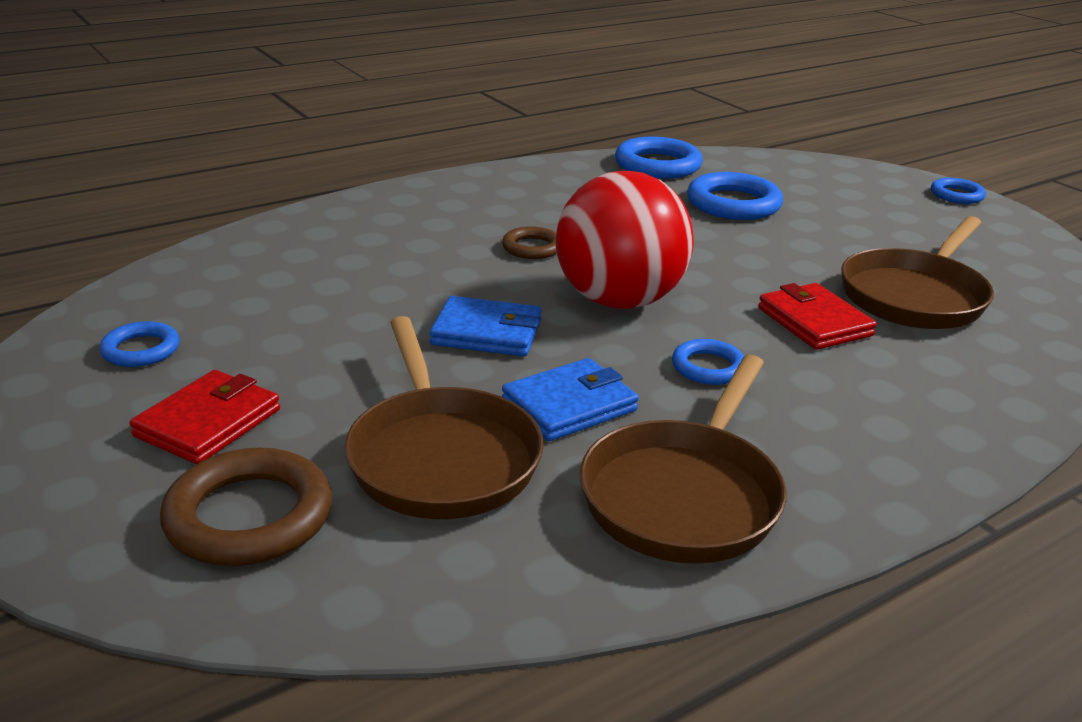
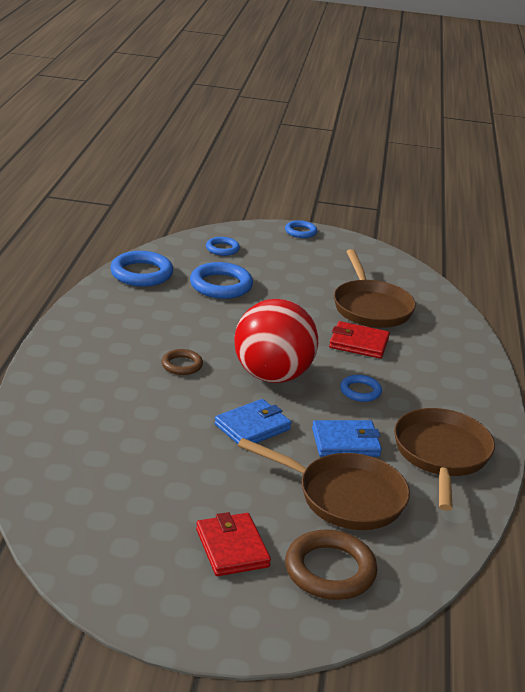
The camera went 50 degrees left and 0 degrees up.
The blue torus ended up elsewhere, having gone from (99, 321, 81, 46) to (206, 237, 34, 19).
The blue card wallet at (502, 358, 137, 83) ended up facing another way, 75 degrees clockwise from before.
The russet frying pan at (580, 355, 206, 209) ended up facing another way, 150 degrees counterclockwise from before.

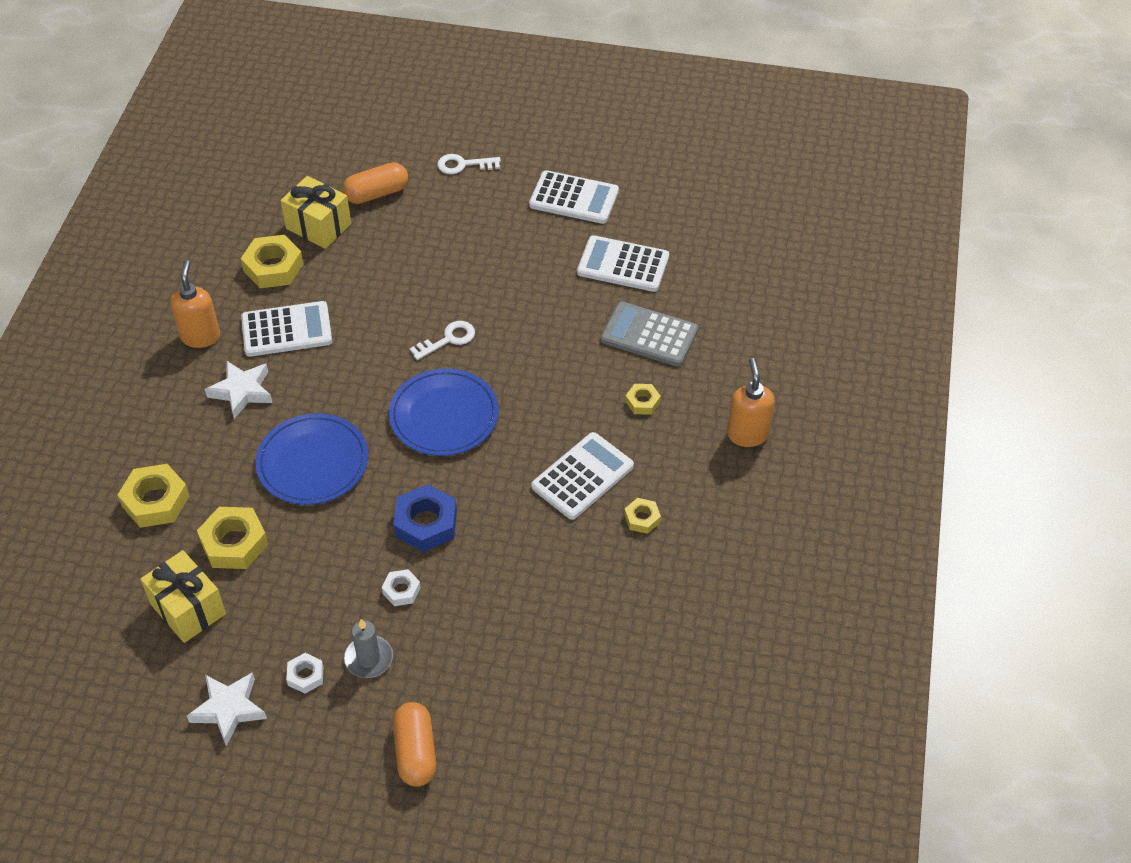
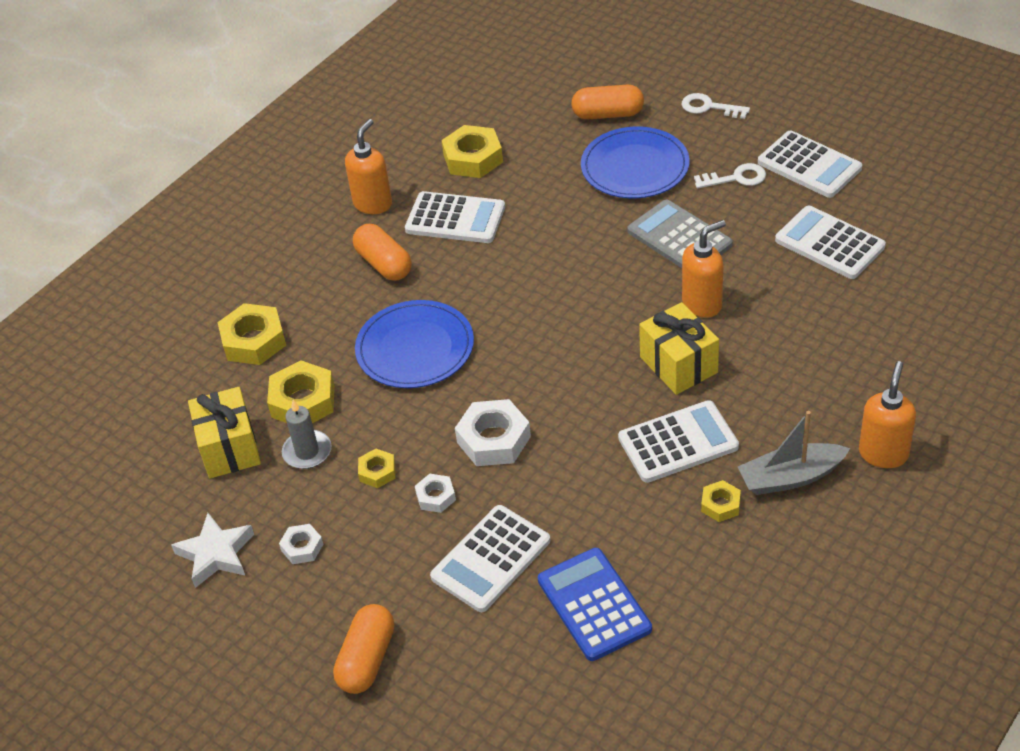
The camera went 30 degrees right and 5 degrees down.
Where the snow-white five-pointed star stood at (205, 360, 67, 59), the orange pill came to stand at (353, 224, 59, 57).
The yellow wrapped gift ended up elsewhere, having gone from (280, 176, 71, 73) to (639, 302, 80, 93).
The ash-grey candle ended up elsewhere, having gone from (344, 619, 49, 59) to (282, 400, 50, 69).
The blue dinner plate ended up elsewhere, having gone from (389, 368, 110, 88) to (581, 127, 109, 72).
What was the blue hex nut at (394, 484, 63, 68) turned into the snow-white hex nut at (455, 399, 76, 67).
The snow-white latchkey ended up elsewhere, having gone from (410, 321, 65, 39) to (694, 163, 72, 25).
The ash-grey adding machine ended up elsewhere, having gone from (601, 302, 97, 64) to (627, 199, 106, 69).
The yellow hex nut ended up elsewhere, having gone from (625, 384, 36, 31) to (358, 449, 37, 39).
The second view gained the snow-white adding machine at (430, 505, 120, 107).
The second view gained the blue adding machine at (538, 548, 114, 113).
The second view gained the orange pump bottle at (682, 220, 44, 98).
The second view gained the ash-grey sailboat at (738, 411, 112, 84).

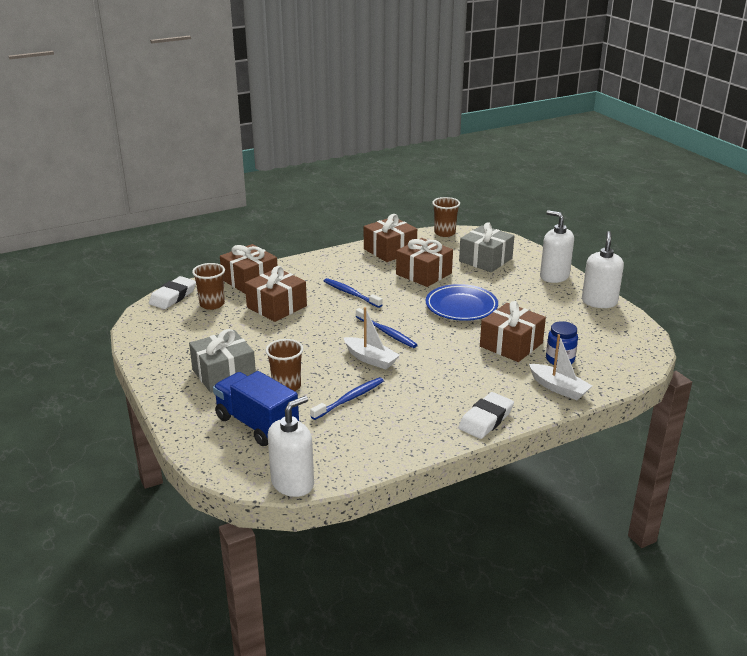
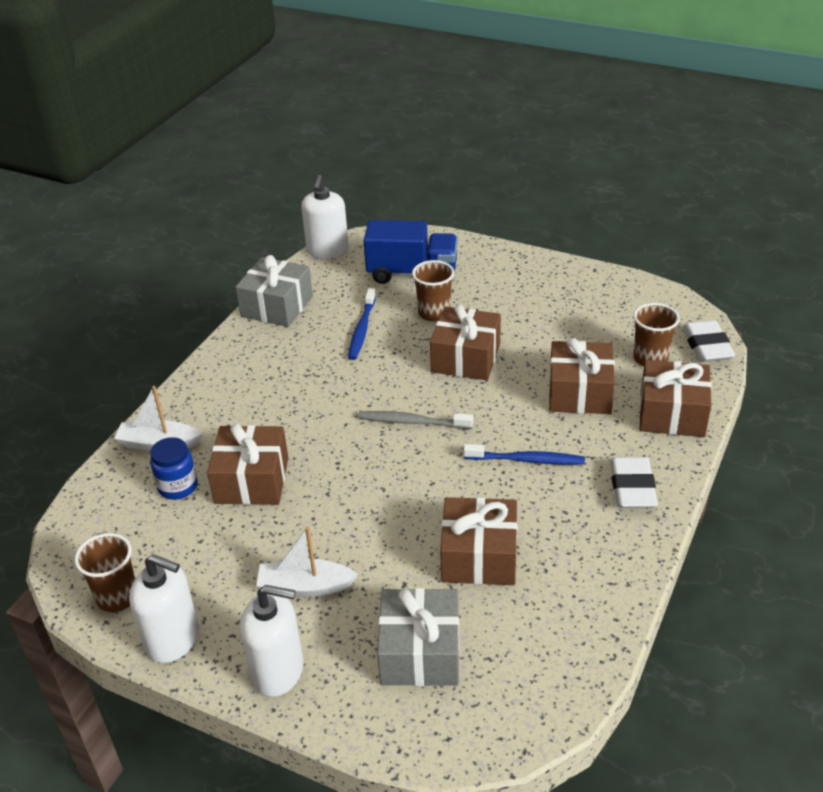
The camera went 145 degrees right and 10 degrees up.
The ash-grey wrapped gift ended up elsewhere, having gone from (189, 329, 67, 64) to (235, 255, 78, 72).
The snow-white sailboat ended up elsewhere, having gone from (343, 307, 57, 63) to (256, 527, 102, 70).
What was the blue dental brush at (355, 308, 62, 40) turned into the ash-grey dental brush at (359, 411, 114, 18).
The russet wrapped gift ended up elsewhere, having gone from (364, 214, 53, 48) to (430, 304, 71, 76).
The second view lost the blue dinner plate at (426, 284, 72, 37).
The russet beaker ended up elsewhere, having gone from (432, 197, 28, 40) to (74, 533, 61, 79).
The snow-white eraser ended up elsewhere, having gone from (458, 392, 56, 47) to (610, 457, 48, 51).
The snow-white pump bottle at (582, 231, 42, 77) ended up facing another way, 45 degrees counterclockwise from before.

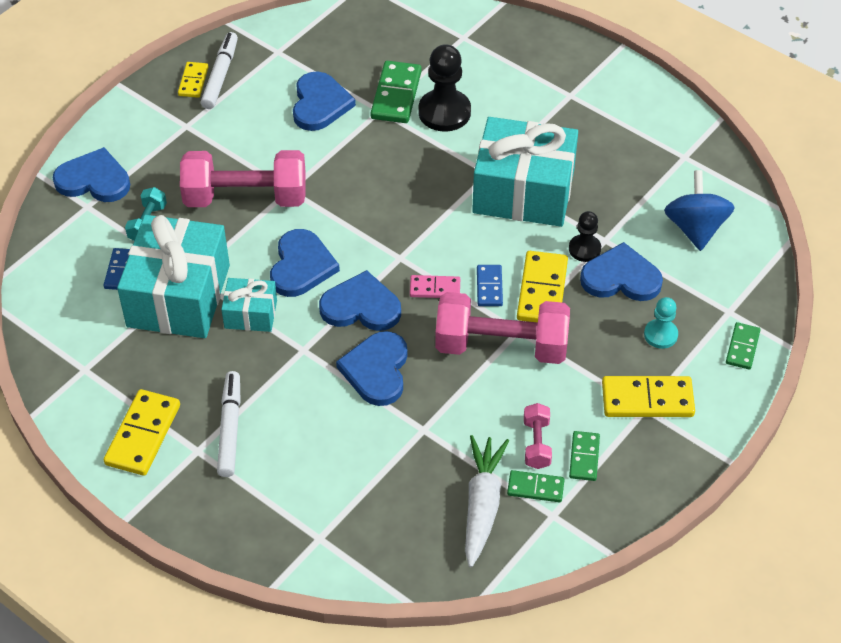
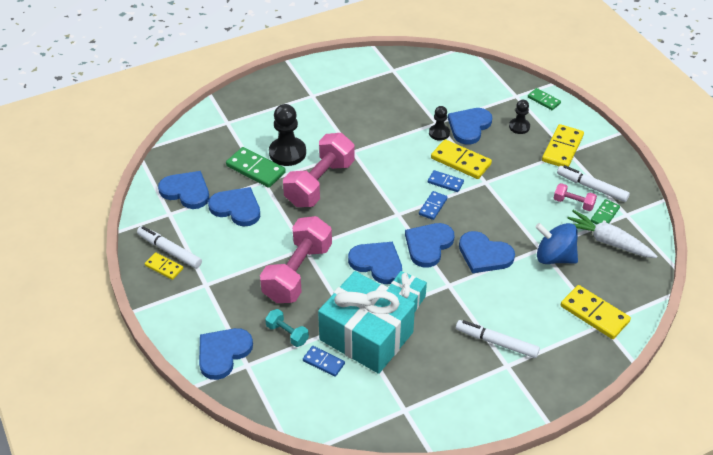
The camera went 65 degrees left and 5 degrees down.
The yellow domino ended up elsewhere, having gone from (104, 389, 76, 87) to (561, 285, 70, 54).
What was the pink domino at (410, 275, 50, 23) turned into the blue domino at (419, 191, 29, 29).
The pink hand weight ended up elsewhere, having gone from (435, 292, 135, 72) to (283, 133, 72, 74).
The second view lost the teal wrapped gift at (472, 117, 106, 110).
Where the green domino stood at (569, 431, 31, 50), the snow-white marker came to stand at (557, 165, 73, 37).
What was the teal chess pawn at (644, 297, 34, 52) turned into the black chess pawn at (509, 100, 21, 34).
The blue toy top ended up elsewhere, having gone from (664, 170, 71, 81) to (535, 223, 43, 41).
The second view gained the blue heart shape at (158, 171, 51, 38).

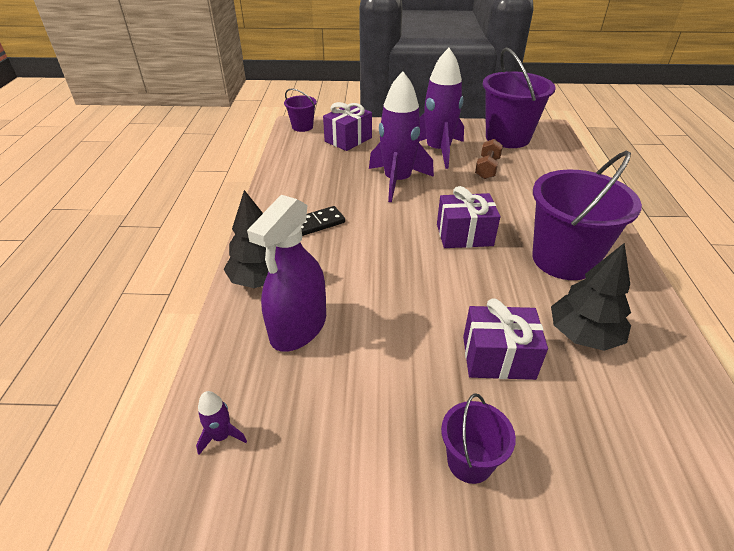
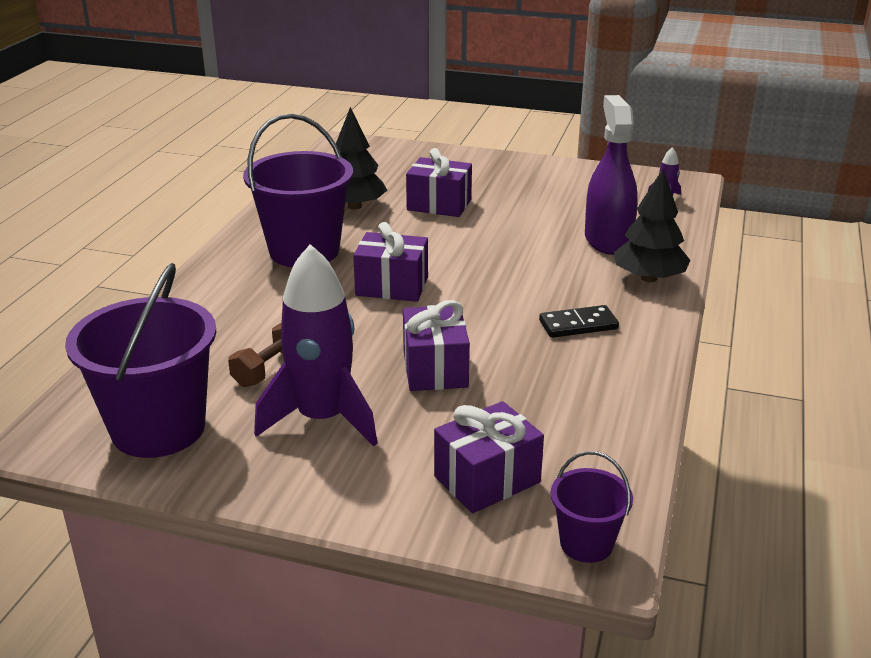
The camera went 165 degrees left and 10 degrees down.
The violet spray cleaner at (247, 195, 79, 157) ended up facing another way, 45 degrees counterclockwise from before.
Where the violet rocket stood at (369, 71, 65, 131), the violet wrapped gift came to stand at (403, 300, 67, 91).
The second view lost the violet pail at (441, 393, 75, 91).

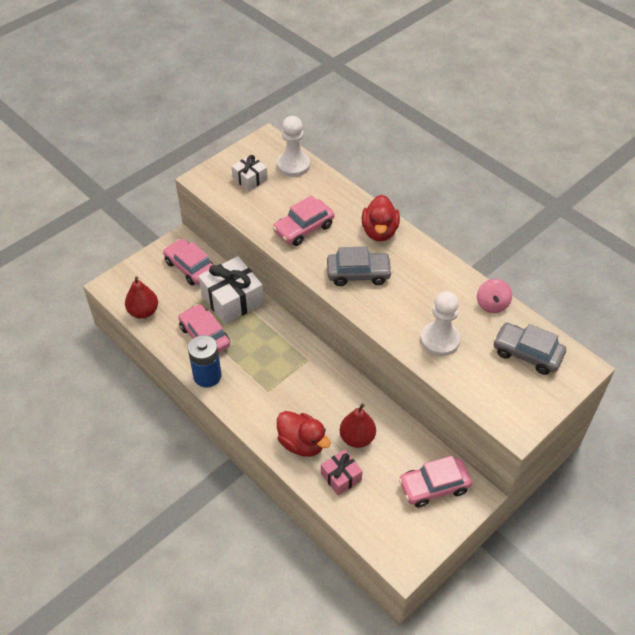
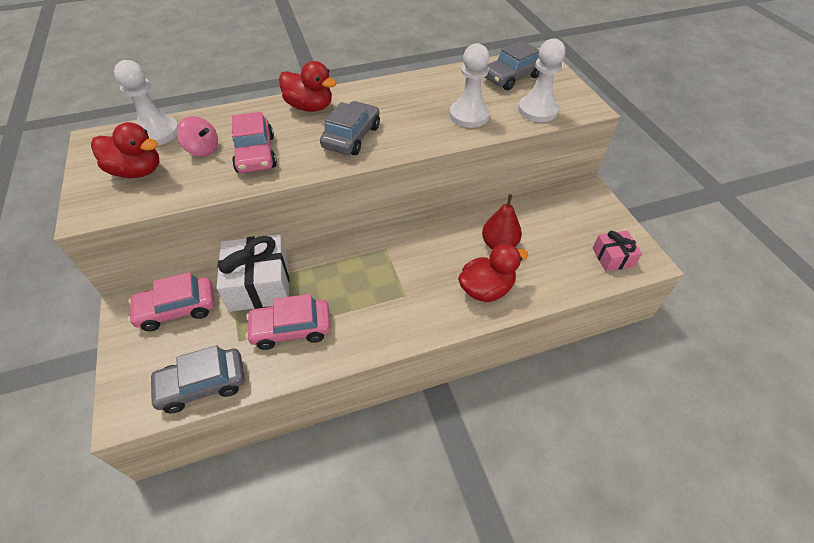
The camera went 65 degrees left and 0 degrees up.
Where the red pear fruit stood at (125, 276, 33, 43), the ash-grey toy car came to stand at (149, 345, 96, 68).
The second view lost the blue battery at (188, 335, 34, 52).
Where the snow-white wrapped gift stood at (231, 155, 37, 36), the red duck came to stand at (91, 122, 68, 56).
The pink wrapped gift ended up elsewhere, having gone from (321, 450, 42, 46) to (593, 231, 49, 40).
The second view lost the pink toy car at (399, 456, 73, 52).
The pink toy top ended up elsewhere, having gone from (477, 279, 35, 34) to (177, 116, 41, 41).
The second view gained the snow-white chess pawn at (518, 38, 47, 84).

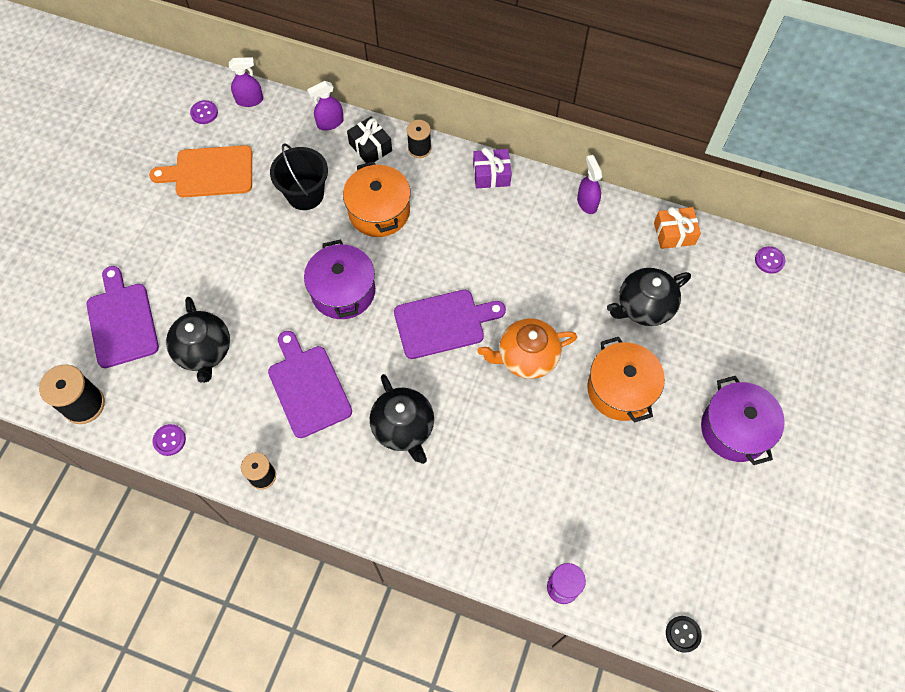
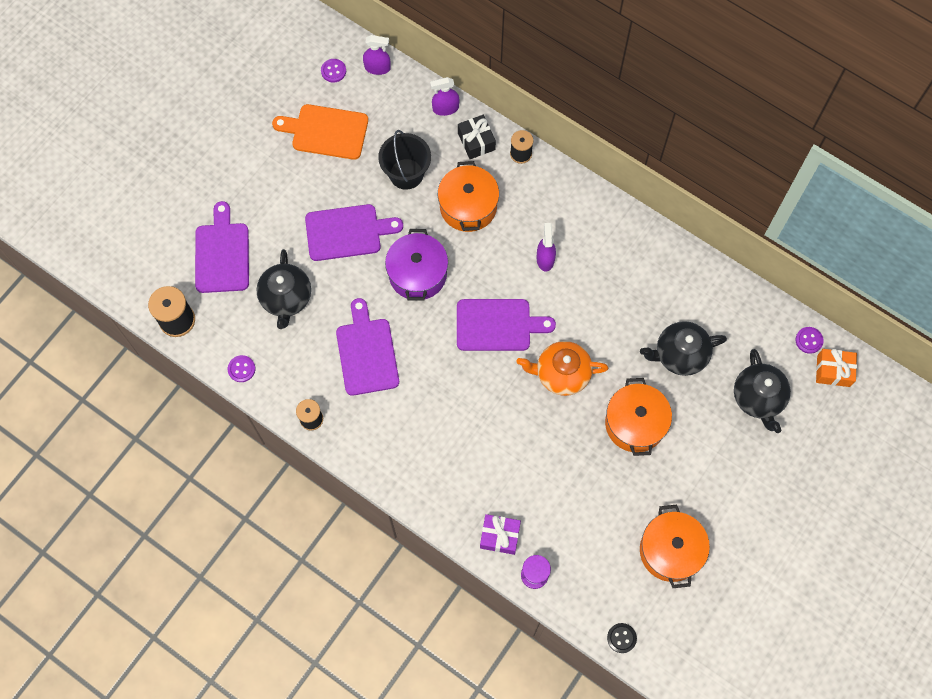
The camera went 15 degrees right and 5 degrees up.
The black teapot ended up elsewhere, having gone from (370, 374, 64, 90) to (734, 349, 57, 84).
The violet wrapped gift ended up elsewhere, having gone from (473, 147, 39, 41) to (480, 514, 41, 41).
The violet spray cleaner ended up elsewhere, having gone from (577, 155, 25, 59) to (537, 223, 19, 48).
The orange wrapped gift ended up elsewhere, having gone from (654, 207, 47, 42) to (816, 349, 41, 38).
The second view lost the violet cooking pot at (701, 376, 84, 89).
The second view gained the violet cutting board at (305, 204, 98, 57).
The second view gained the orange cooking pot at (640, 504, 70, 84).

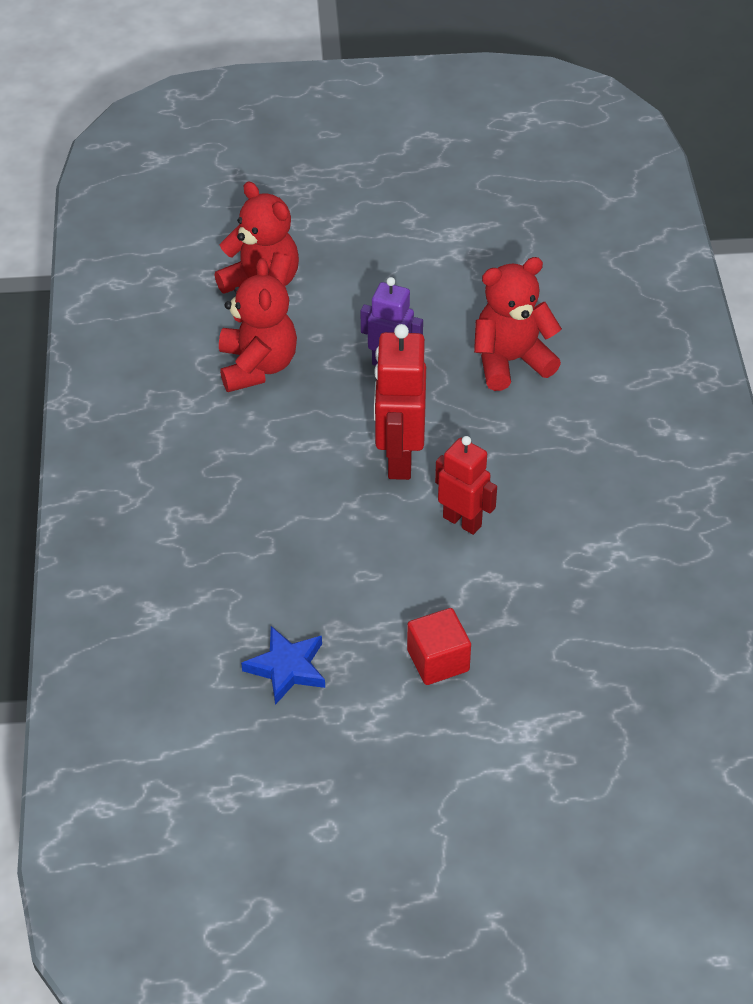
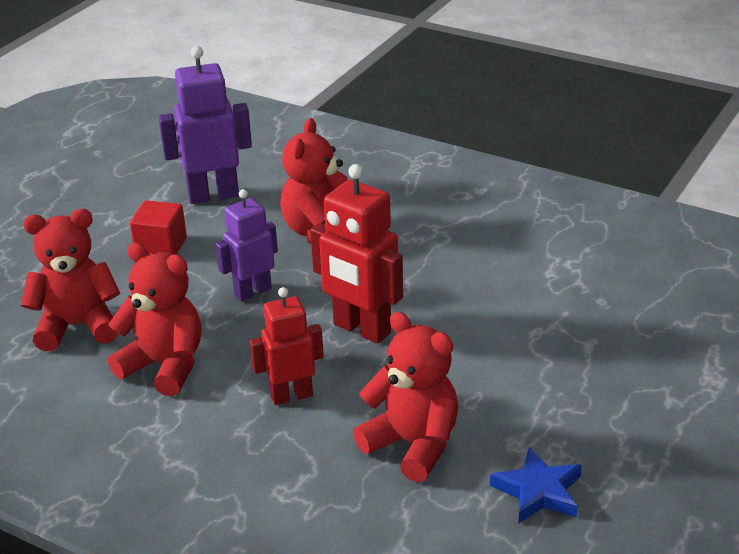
The camera went 55 degrees left and 15 degrees down.
The red block ended up elsewhere, having gone from (407, 608, 64, 77) to (130, 200, 57, 55).
The red robot figure ended up elsewhere, having gone from (435, 436, 62, 99) to (250, 287, 74, 118).
The second view gained the violet robot figure at (159, 46, 93, 158).
The second view gained the red stuffed bear at (353, 312, 105, 170).

